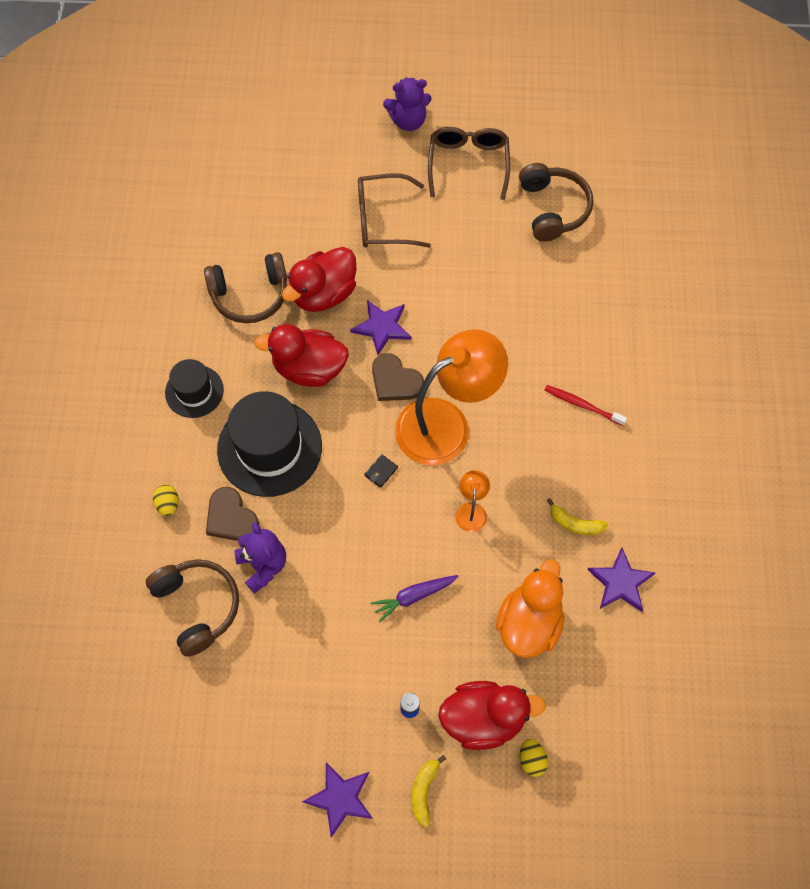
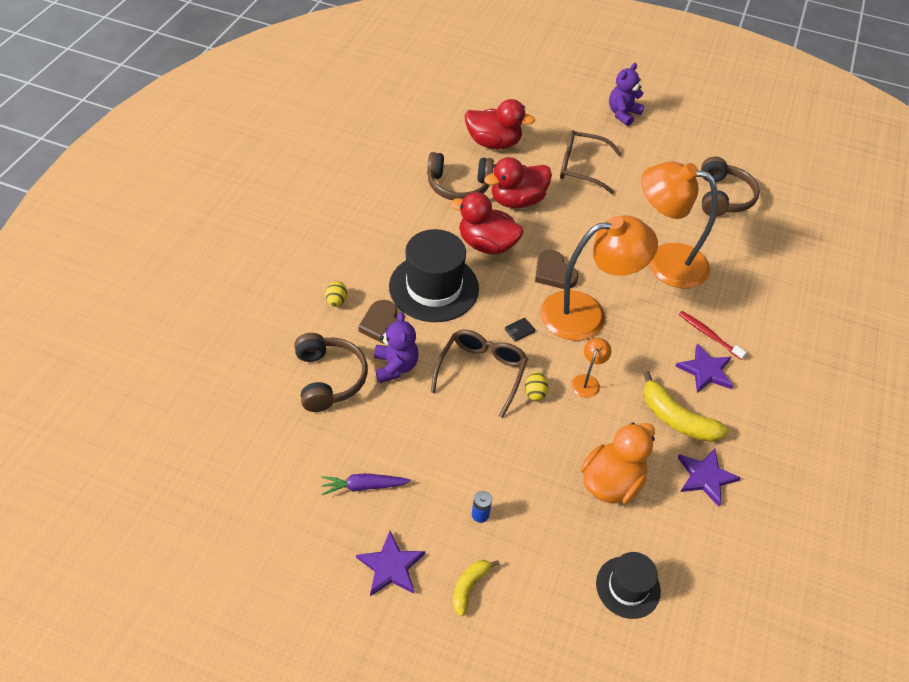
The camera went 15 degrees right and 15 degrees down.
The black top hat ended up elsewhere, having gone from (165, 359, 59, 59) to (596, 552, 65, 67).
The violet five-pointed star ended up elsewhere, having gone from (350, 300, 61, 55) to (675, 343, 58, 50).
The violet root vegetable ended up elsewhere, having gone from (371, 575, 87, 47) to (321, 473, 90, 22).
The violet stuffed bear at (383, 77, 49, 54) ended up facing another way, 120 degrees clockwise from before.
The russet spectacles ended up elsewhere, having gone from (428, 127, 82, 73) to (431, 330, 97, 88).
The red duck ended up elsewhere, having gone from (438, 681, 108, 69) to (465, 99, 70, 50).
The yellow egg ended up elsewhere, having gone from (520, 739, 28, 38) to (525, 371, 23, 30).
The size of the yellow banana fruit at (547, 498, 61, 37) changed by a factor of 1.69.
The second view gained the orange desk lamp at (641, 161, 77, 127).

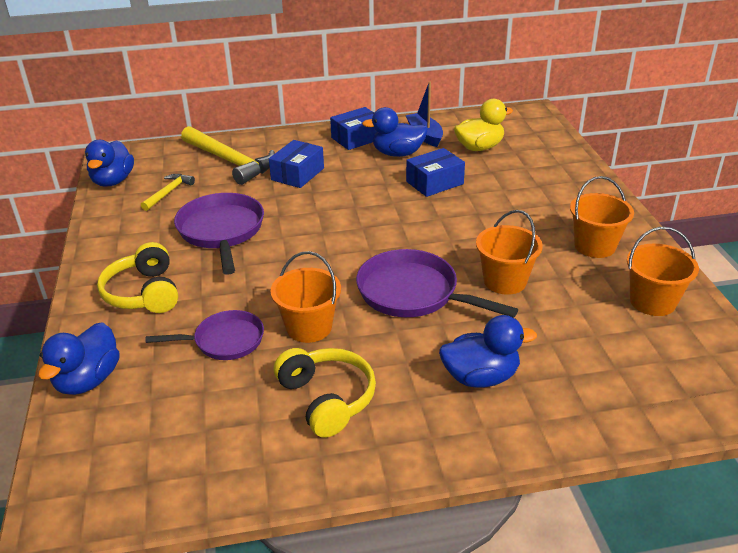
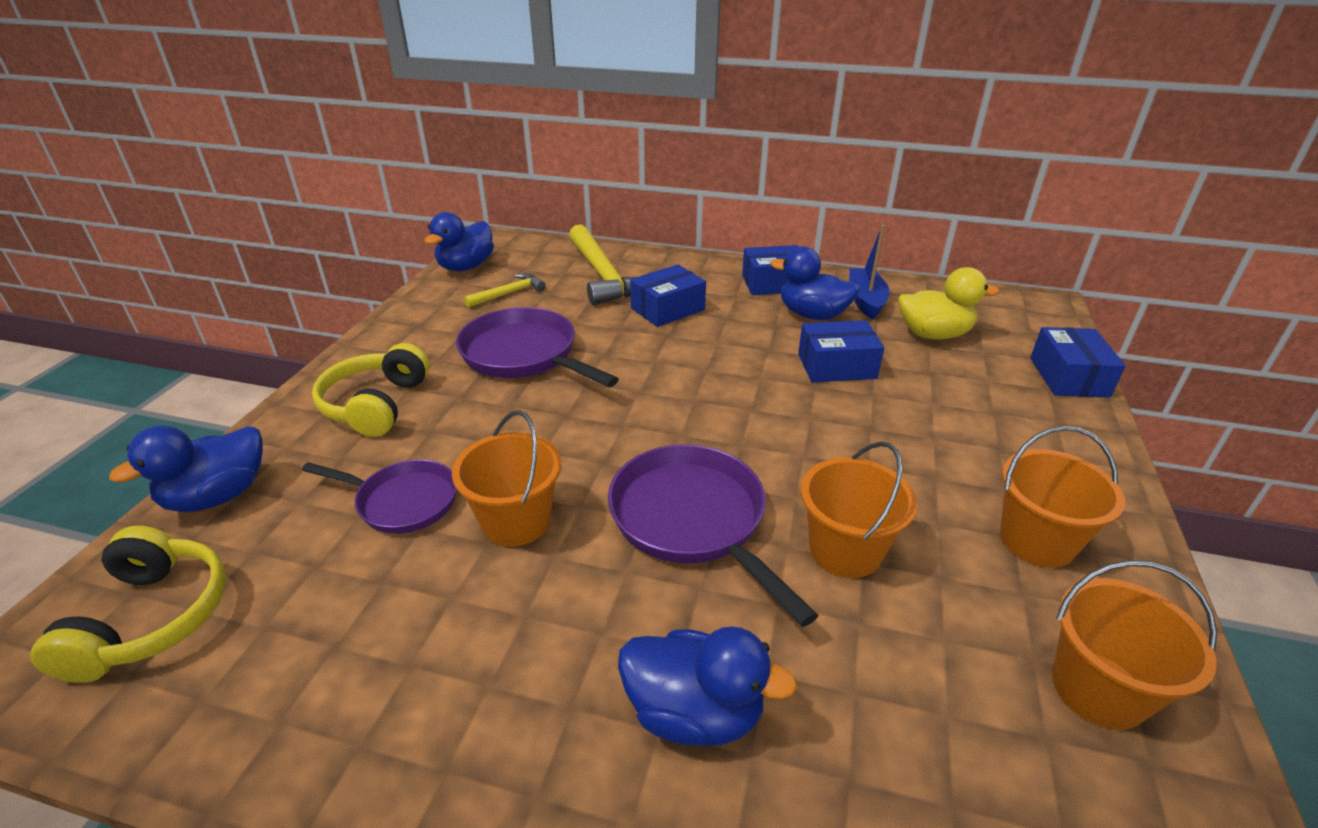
The camera went 25 degrees right and 0 degrees up.
The violet frying pan at (174, 193, 90, 82) ended up facing another way, 60 degrees counterclockwise from before.
The yellow over-ear headphones ended up elsewhere, having gone from (274, 348, 102, 90) to (30, 526, 196, 157).
The second view gained the blue package at (1030, 327, 96, 71).

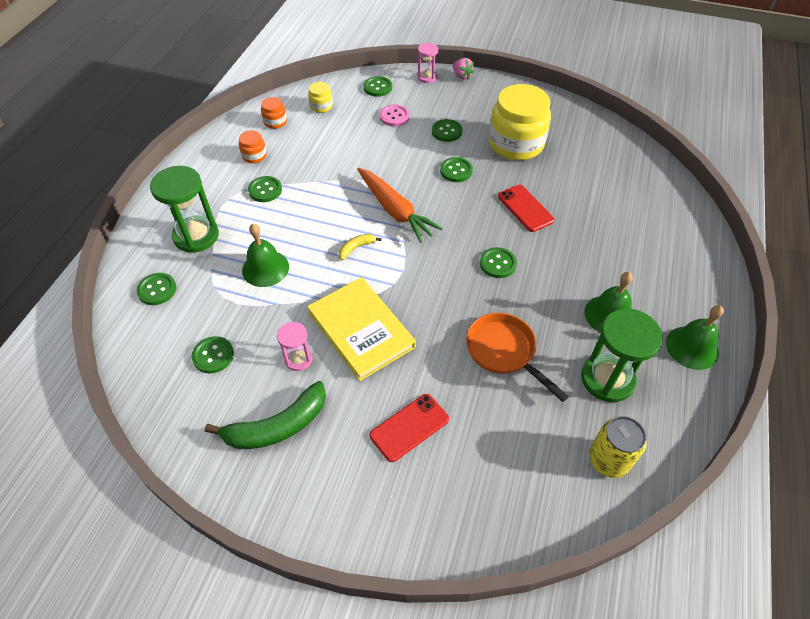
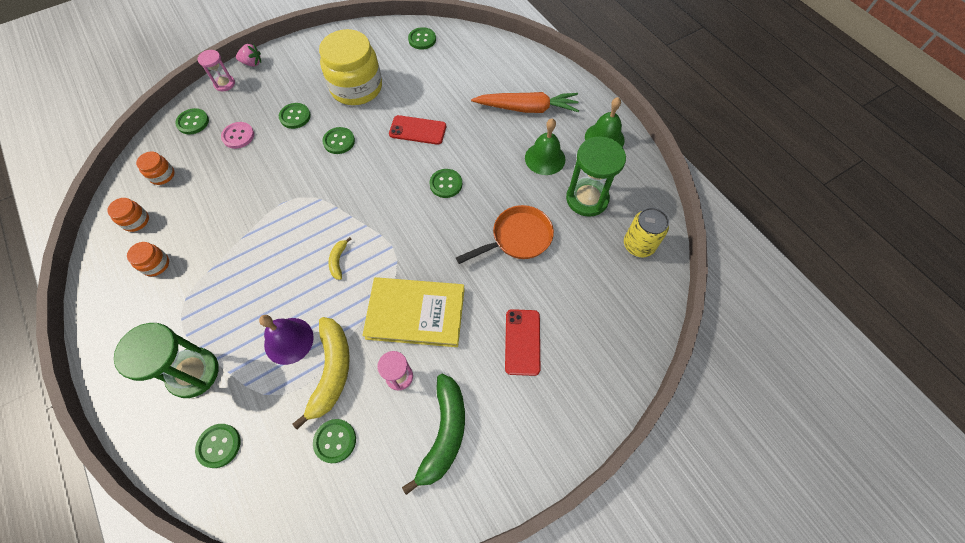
The camera went 50 degrees left and 10 degrees up.
What was the green hand bell at (242, 224, 47, 63) turned into the violet hand bell at (259, 315, 55, 50).
The green shirt button ended up elsewhere, having gone from (248, 176, 34, 26) to (408, 27, 28, 23).
What was the yellow preserve jar at (308, 82, 25, 31) turned into the orange preserve jar at (136, 152, 39, 33).
The orange root vegetable ended up elsewhere, having gone from (357, 168, 86, 75) to (471, 92, 108, 21).
The orange frying pan at (466, 313, 103, 89) ended up facing another way, 150 degrees clockwise from before.
The second view gained the yellow banana fruit at (292, 317, 58, 113).

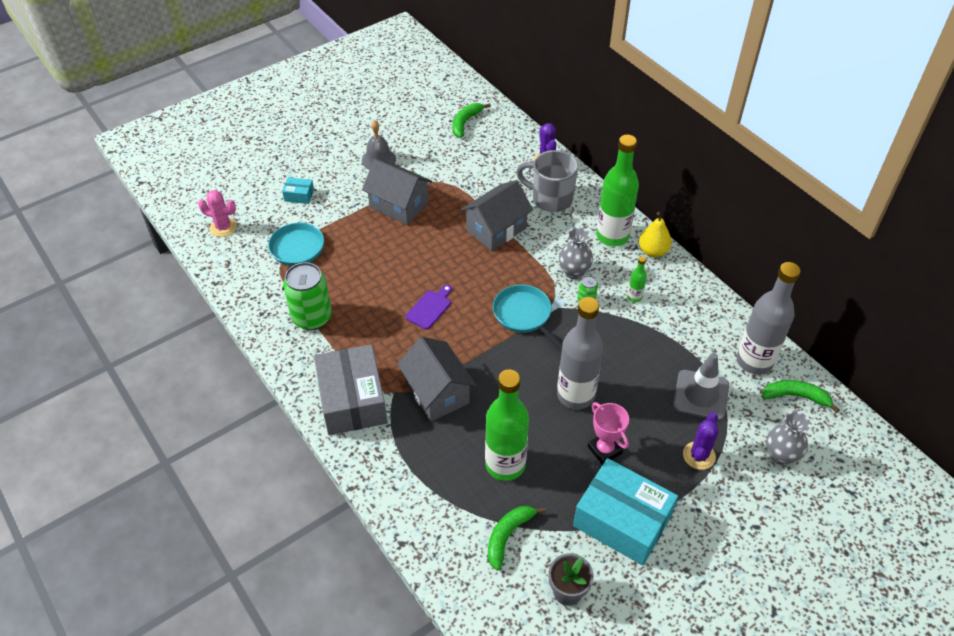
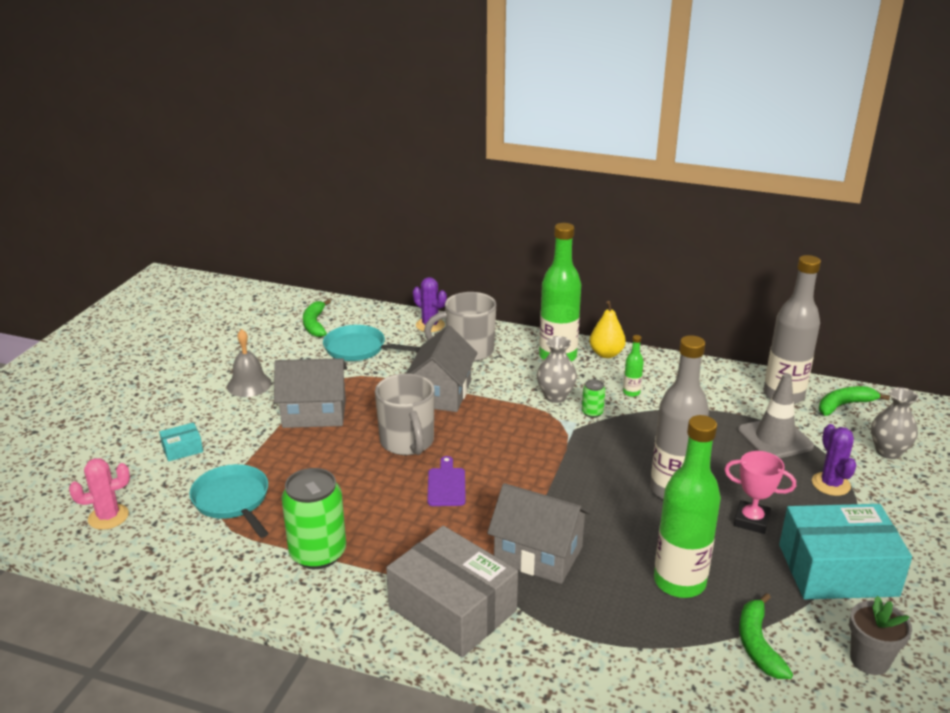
The camera went 35 degrees left and 20 degrees down.
The teal frying pan ended up elsewhere, having gone from (493, 285, 70, 66) to (323, 325, 97, 36).
The second view gained the ash-grey mug at (375, 374, 60, 81).

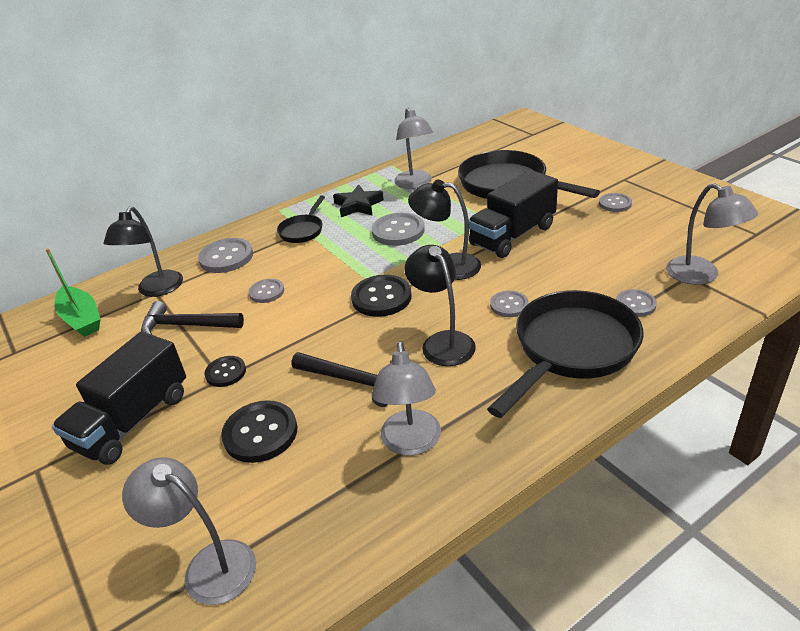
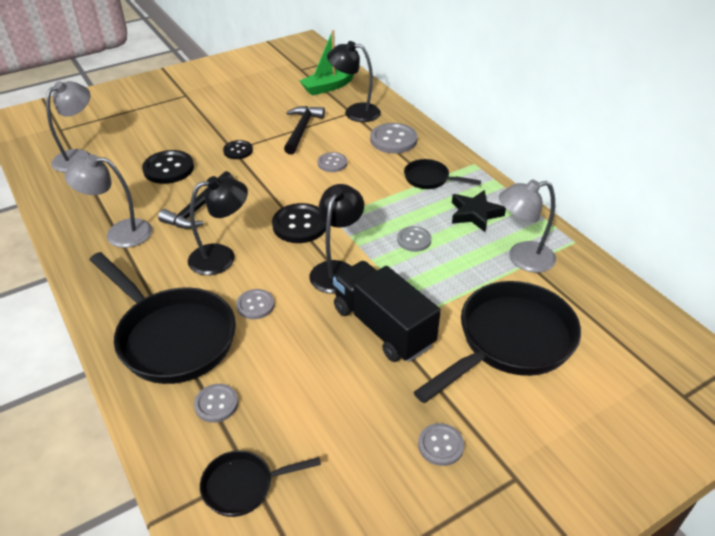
The camera went 90 degrees right and 5 degrees up.
The second view lost the black toy truck at (52, 332, 134, 133).
The size of the ash-grey shirt button at (372, 213, 53, 33) changed by a factor of 0.61.
Where the ash-grey desk lamp stood at (666, 183, 92, 102), the black frying pan came to stand at (200, 450, 121, 67).

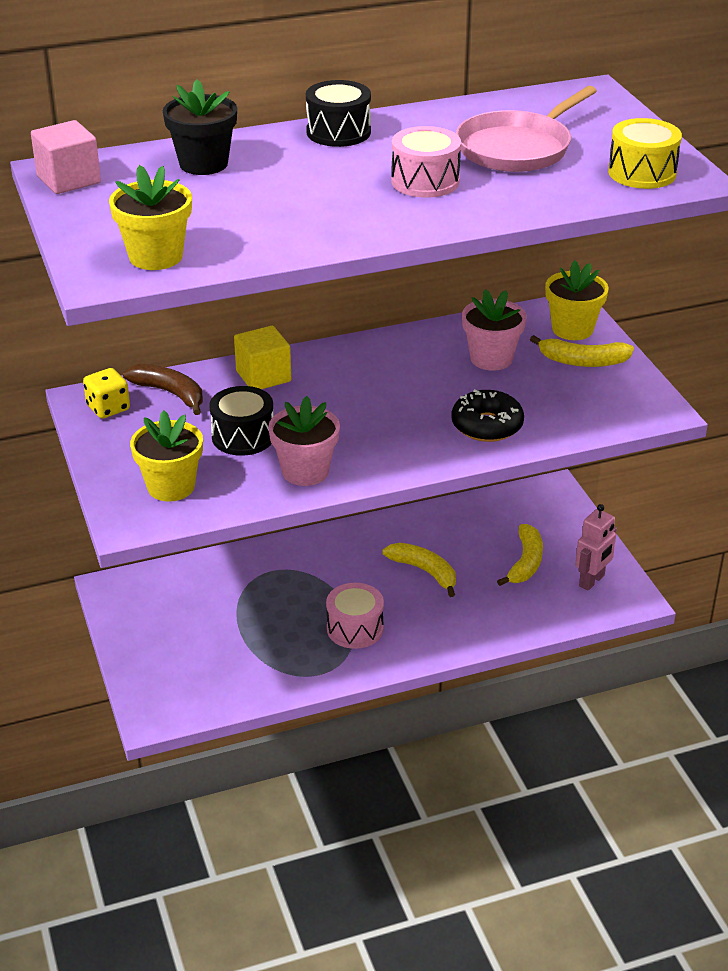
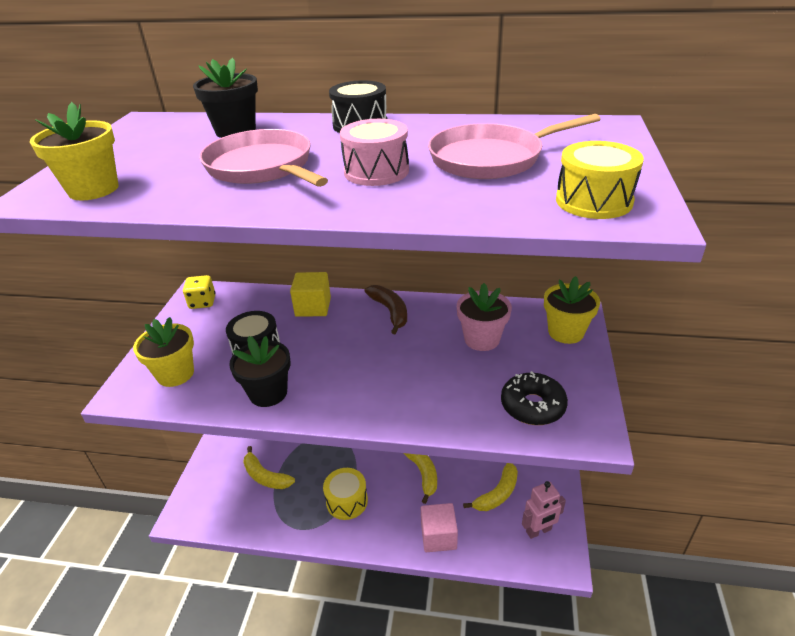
The camera went 30 degrees right and 0 degrees up.
The pink block ended up elsewhere, having gone from (31, 120, 70, 74) to (421, 503, 37, 49).
The russet banana fruit ended up elsewhere, having gone from (123, 364, 80, 51) to (365, 285, 42, 49).
What was the pink plant pot at (268, 396, 72, 90) turned into the black plant pot at (229, 336, 61, 71).
What was the pink drum at (326, 583, 58, 66) turned into the yellow drum at (323, 468, 45, 52).
The black doughnut ended up elsewhere, having gone from (451, 389, 73, 53) to (501, 371, 67, 54).
The yellow banana fruit ended up elsewhere, having gone from (530, 335, 104, 32) to (243, 446, 52, 43).
The second view gained the pink frying pan at (199, 129, 129, 58).

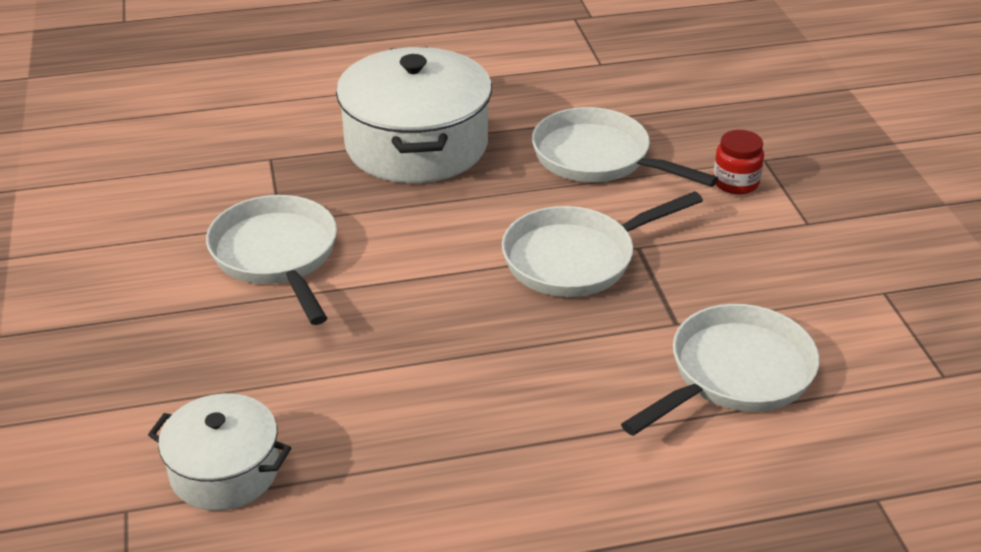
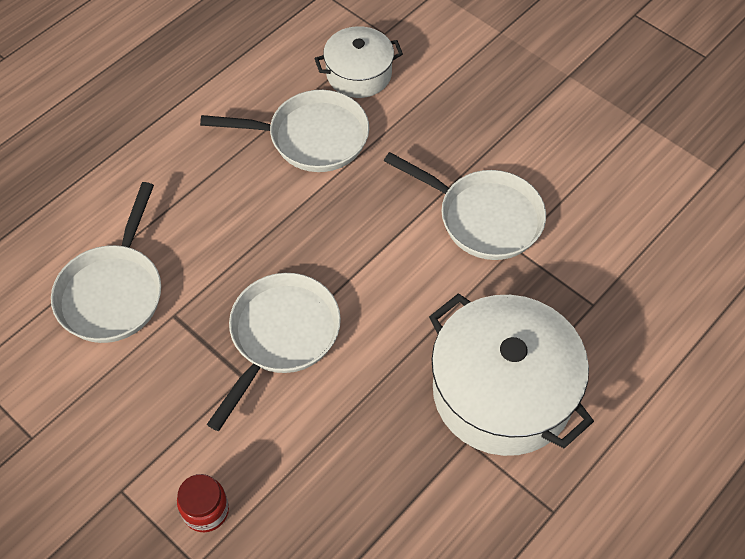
The camera went 145 degrees right and 20 degrees up.
The snow-white frying pan ended up elsewhere, having gone from (532, 107, 186, 80) to (200, 90, 169, 82).

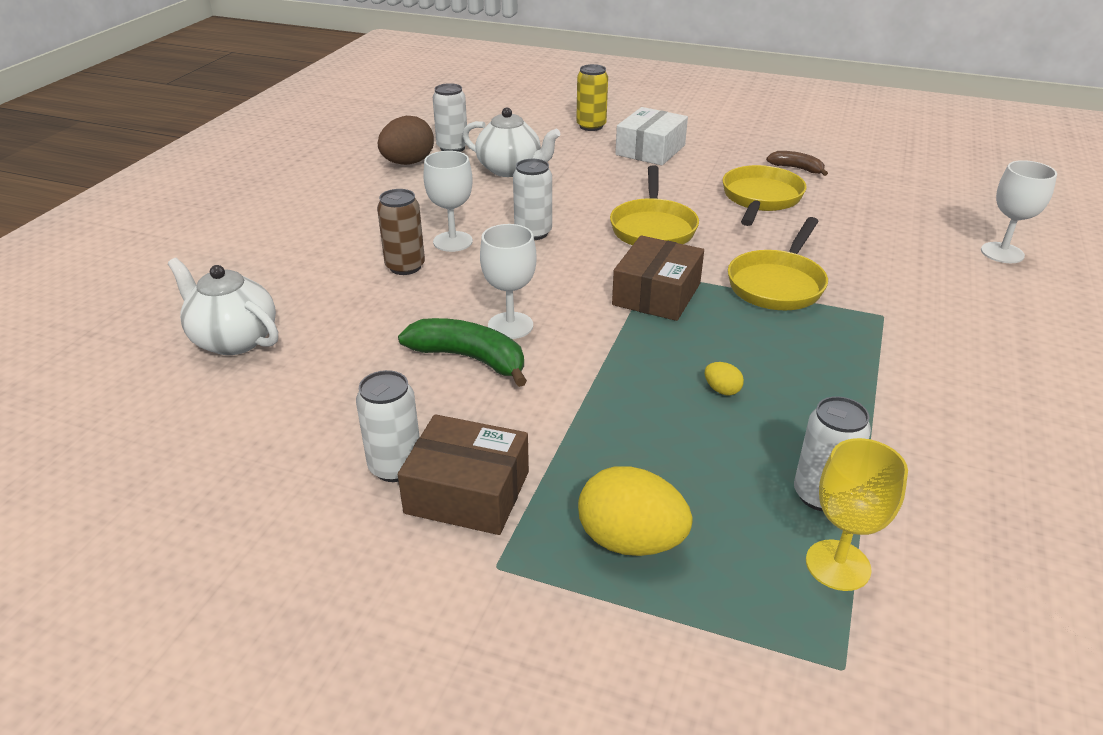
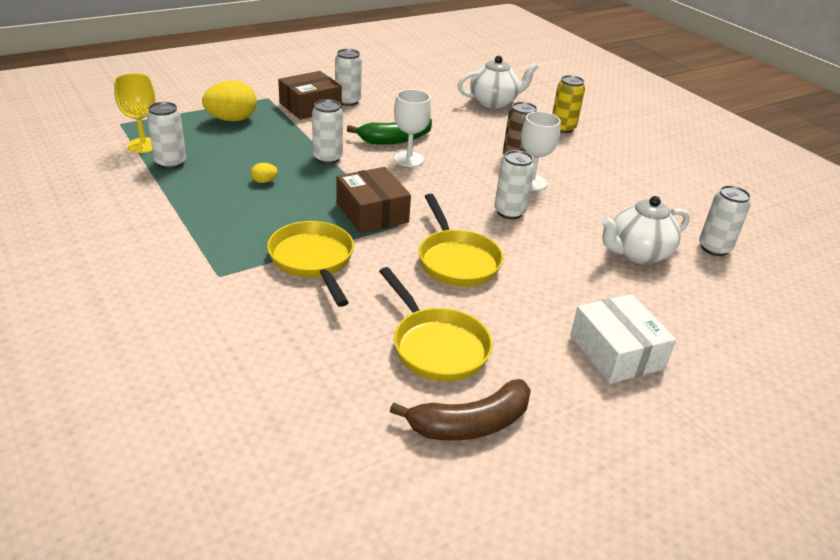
The camera went 125 degrees right and 0 degrees up.
The second view lost the russet egg at (378, 116, 56, 49).
The yellow tin ended up elsewhere, having gone from (576, 64, 32, 67) to (552, 75, 33, 58).
The yellow frying pan at (610, 165, 89, 80) ended up facing another way, 150 degrees counterclockwise from before.
The size of the russet banana fruit at (766, 151, 62, 25) changed by a factor of 1.66.
The second view lost the snow-white wine glass at (981, 160, 76, 103).
The second view gained the snow-white tin at (312, 99, 31, 65).

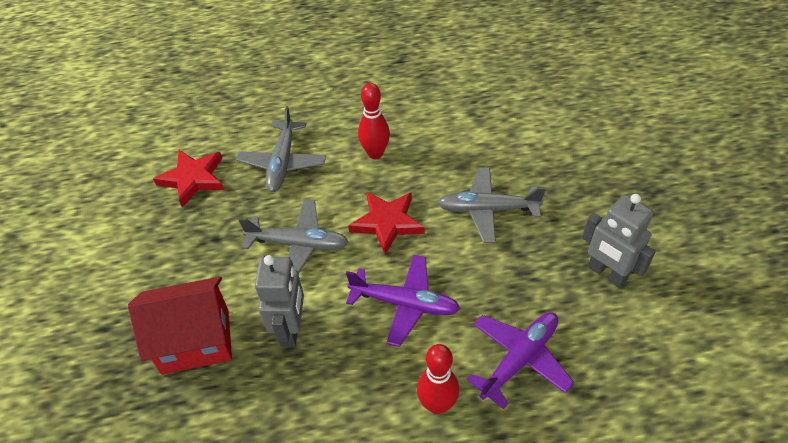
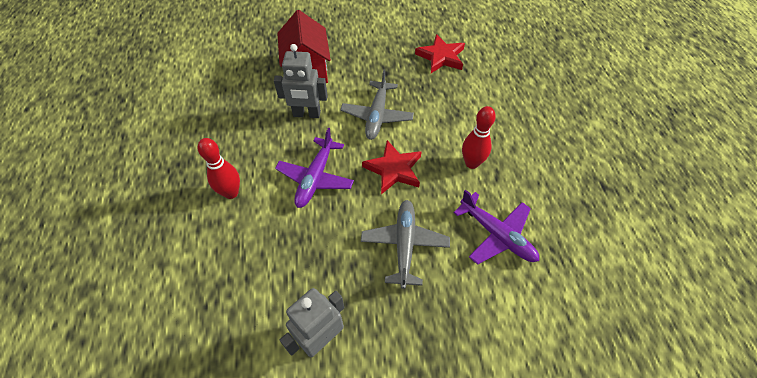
The camera went 90 degrees right and 5 degrees up.
The second view lost the ash-grey aeroplane at (236, 106, 90, 86).
The violet aeroplane ended up elsewhere, having gone from (466, 312, 108, 97) to (453, 190, 86, 75).

